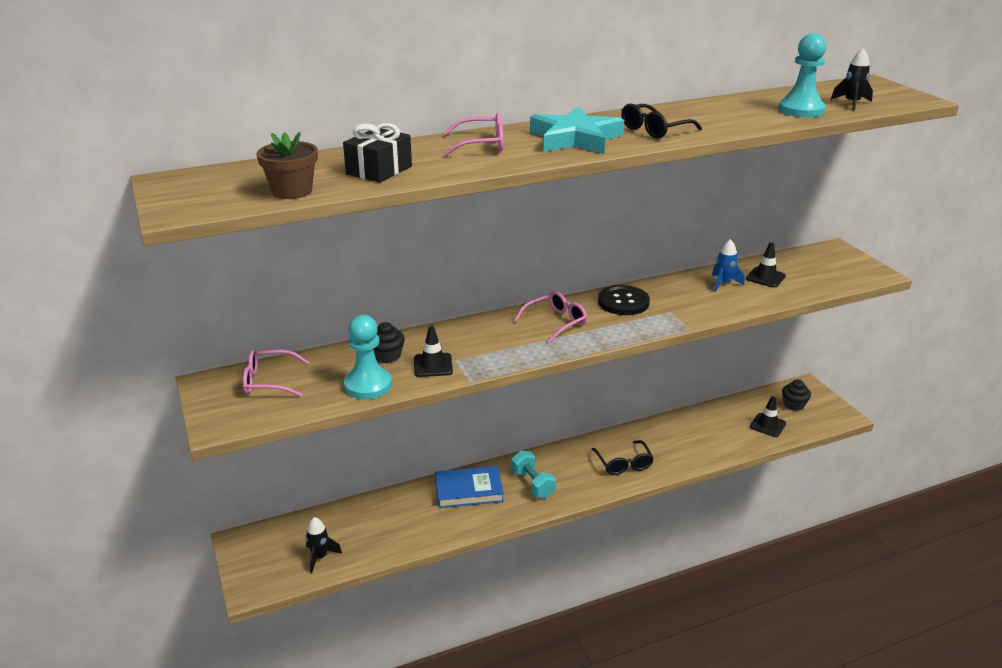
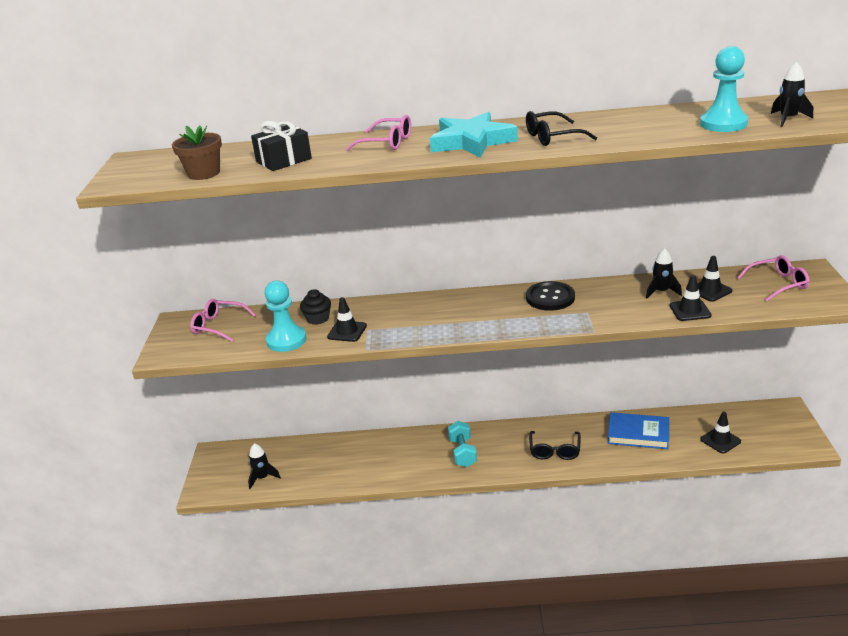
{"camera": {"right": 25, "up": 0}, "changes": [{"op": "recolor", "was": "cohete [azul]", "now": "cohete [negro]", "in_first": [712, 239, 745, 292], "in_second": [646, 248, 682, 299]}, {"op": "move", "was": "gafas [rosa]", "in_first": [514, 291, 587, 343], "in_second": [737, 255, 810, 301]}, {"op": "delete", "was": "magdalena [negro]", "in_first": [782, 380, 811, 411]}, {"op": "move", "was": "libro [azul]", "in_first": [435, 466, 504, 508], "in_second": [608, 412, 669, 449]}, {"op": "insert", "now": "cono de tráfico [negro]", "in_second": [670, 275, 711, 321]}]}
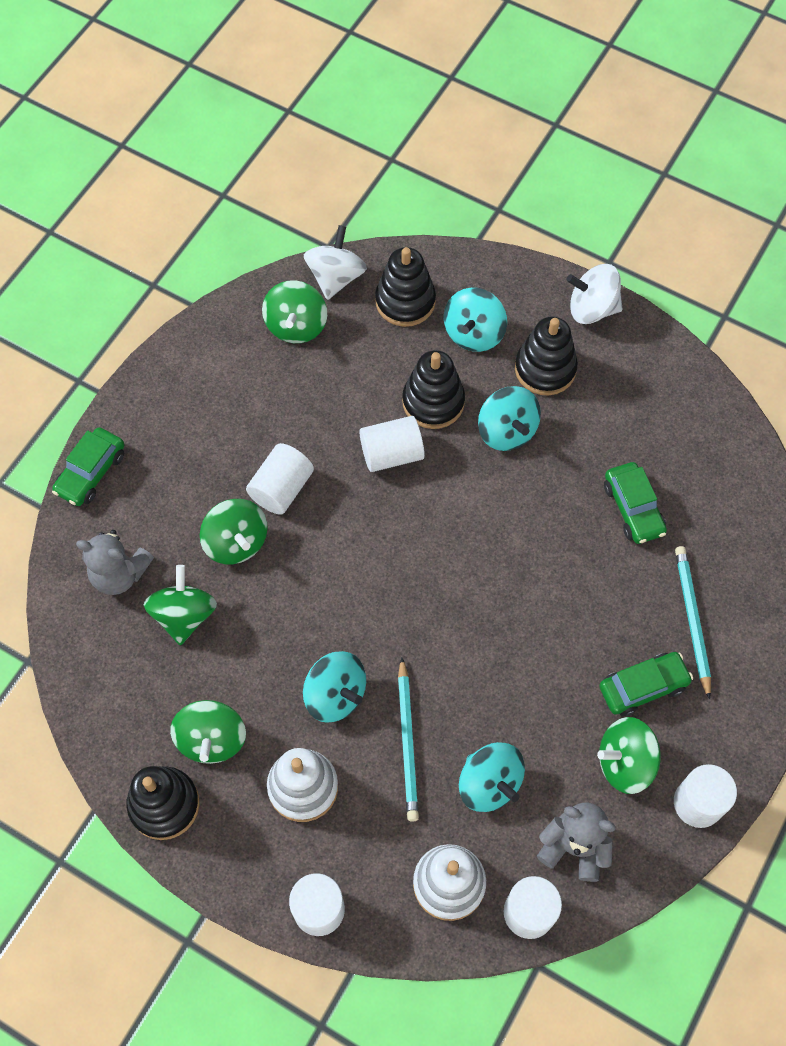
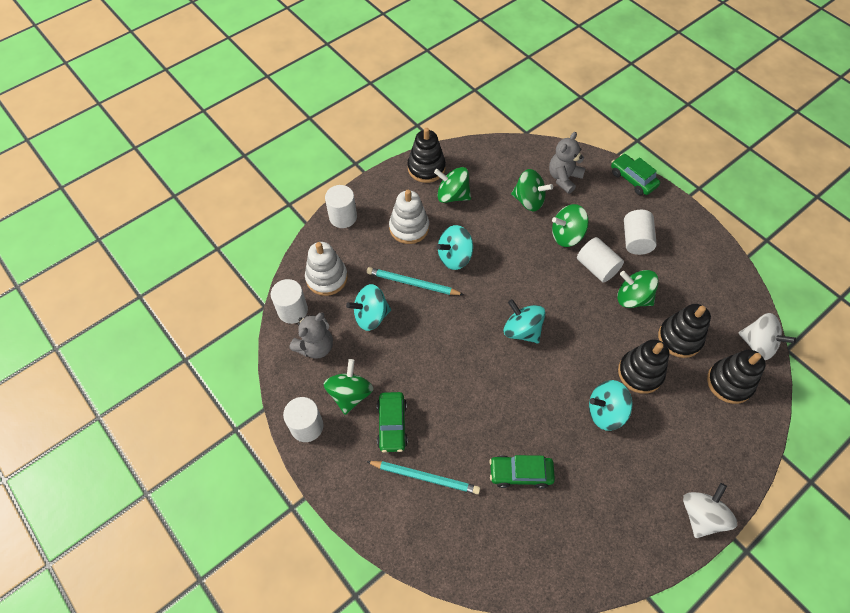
{"camera": {"right": 110, "up": -5}, "changes": [{"op": "move", "was": "peonza [verde]", "in_first": [262, 280, 327, 343], "in_second": [617, 270, 659, 308]}, {"op": "move", "was": "peonza [turquesa]", "in_first": [444, 288, 507, 352], "in_second": [504, 299, 545, 343]}, {"op": "move", "was": "juguete apilable [negro]", "in_first": [515, 316, 578, 396], "in_second": [658, 304, 711, 358]}, {"op": "move", "was": "cilindro [blanco]", "in_first": [359, 416, 425, 472], "in_second": [624, 210, 657, 255]}]}
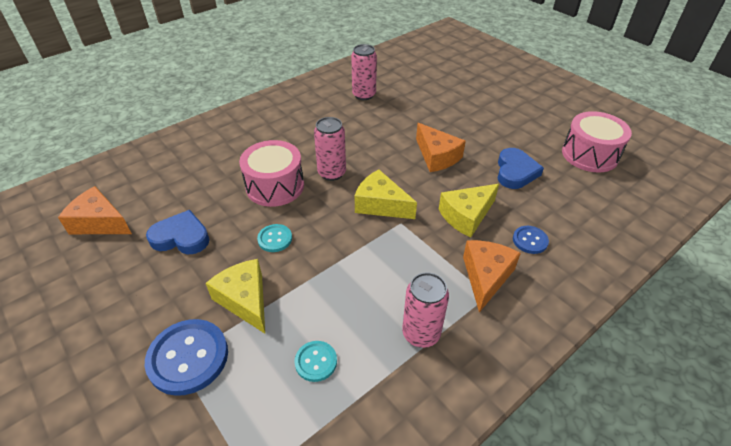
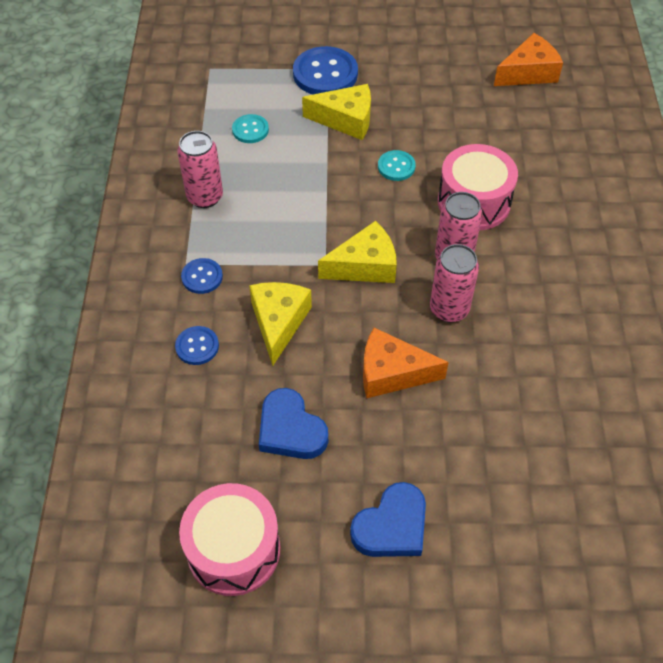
{"camera": {"right": 130, "up": 10}, "changes": [{"op": "move", "was": "lata [rosa]", "in_first": [351, 44, 377, 100], "in_second": [430, 244, 479, 322]}, {"op": "move", "was": "corazón [azul]", "in_first": [146, 210, 210, 254], "in_second": [350, 482, 426, 557]}, {"op": "replace", "was": "queso [naranja]", "now": "botón [azul]", "in_first": [463, 240, 521, 313], "in_second": [181, 258, 223, 294]}]}
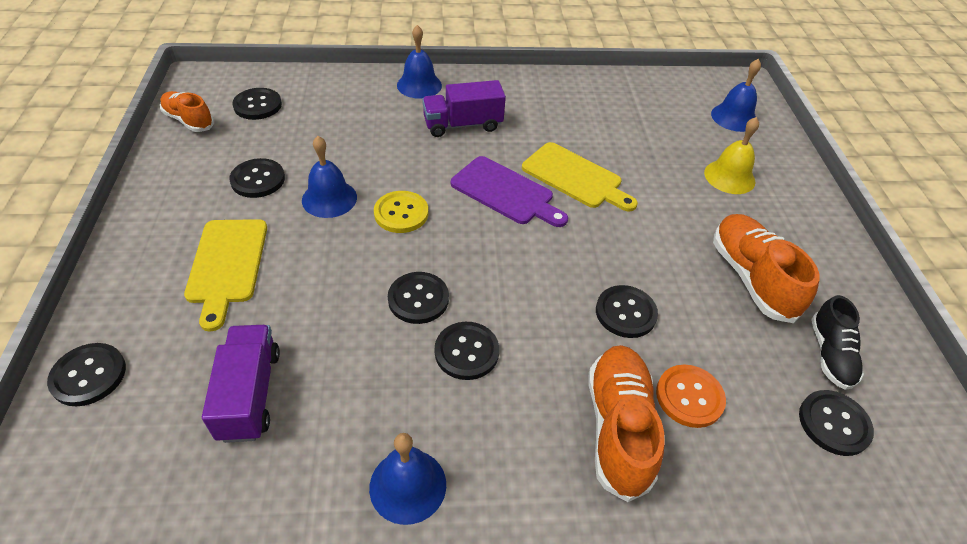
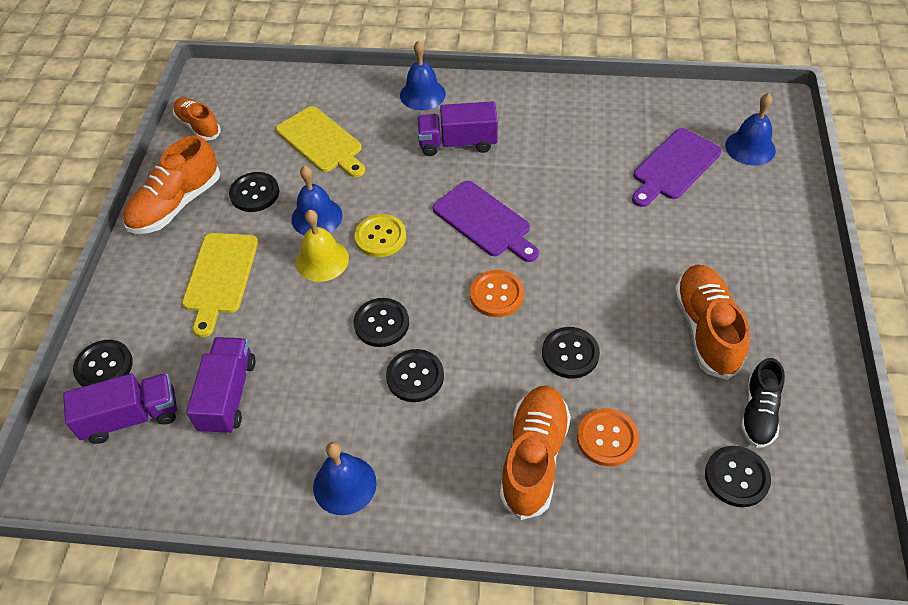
{"camera": {"right": 15, "up": 5}, "changes": [{"op": "delete", "was": "botón [negro]", "in_first": [232, 88, 282, 120]}, {"op": "move", "was": "campana [amarillo]", "in_first": [704, 117, 759, 194], "in_second": [296, 210, 349, 282]}, {"op": "move", "was": "tabla de cortar [amarillo]", "in_first": [522, 142, 638, 212], "in_second": [276, 106, 365, 178]}, {"op": "insert", "now": "tabla de cortar [morado]", "in_second": [632, 128, 722, 207]}, {"op": "insert", "now": "zapato [naranja]", "in_second": [123, 135, 220, 234]}, {"op": "insert", "now": "botón [naranja]", "in_second": [470, 270, 524, 317]}, {"op": "insert", "now": "camión [morado]", "in_second": [63, 373, 177, 444]}]}
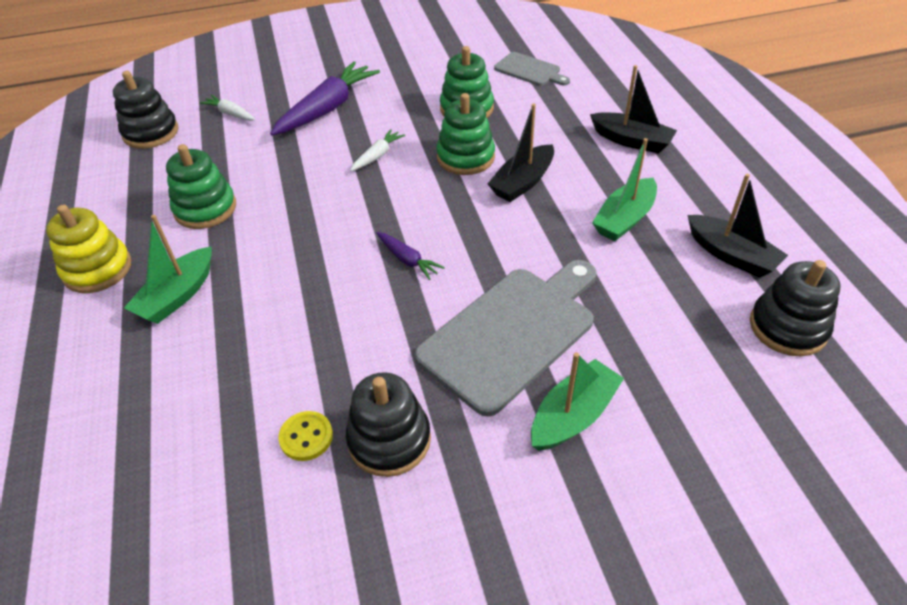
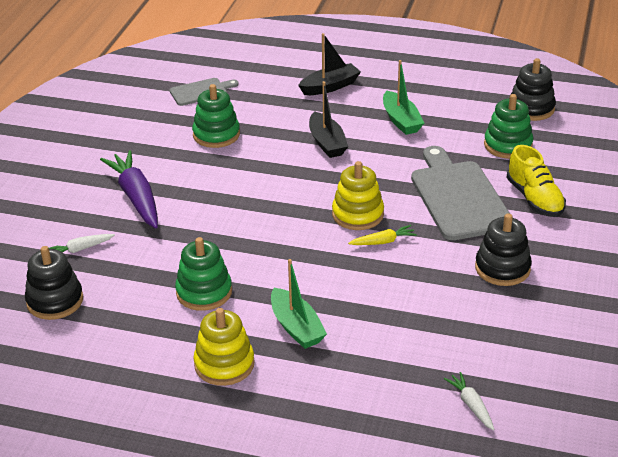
{"camera": {"right": -60, "up": -10}, "changes": [{"op": "move", "was": "juguete apilable [verde]", "in_first": [436, 93, 495, 175], "in_second": [484, 94, 533, 159]}, {"op": "move", "was": "zanahoria [blanco]", "in_first": [350, 129, 405, 171], "in_second": [444, 372, 495, 431]}, {"op": "delete", "was": "barco [negro]", "in_first": [688, 174, 788, 278]}, {"op": "replace", "was": "zanahoria [morado]", "now": "juguete apilable [amarillo]", "in_first": [376, 232, 445, 280], "in_second": [332, 161, 384, 230]}, {"op": "replace", "was": "barco [verde]", "now": "zapato [amarillo]", "in_first": [531, 352, 624, 451], "in_second": [506, 145, 566, 217]}, {"op": "delete", "was": "botón [amarillo]", "in_first": [279, 411, 333, 461]}, {"op": "insert", "now": "zanahoria [amarillo]", "in_second": [348, 225, 417, 245]}]}
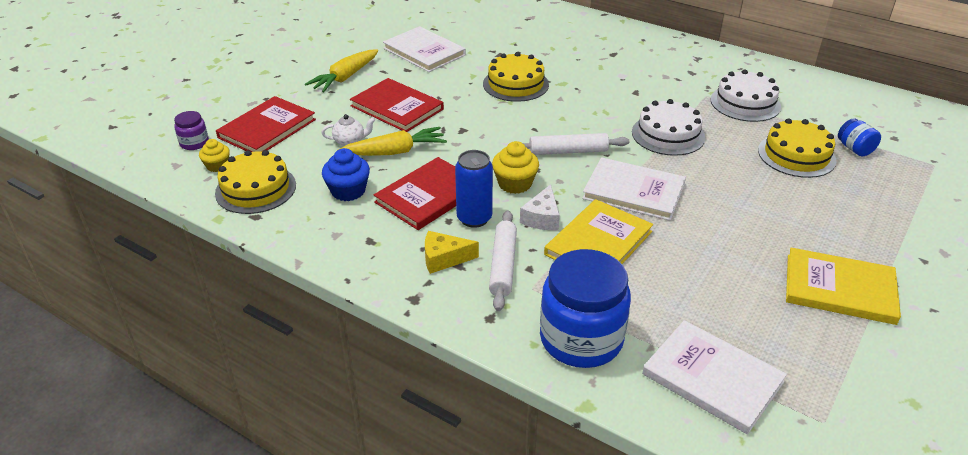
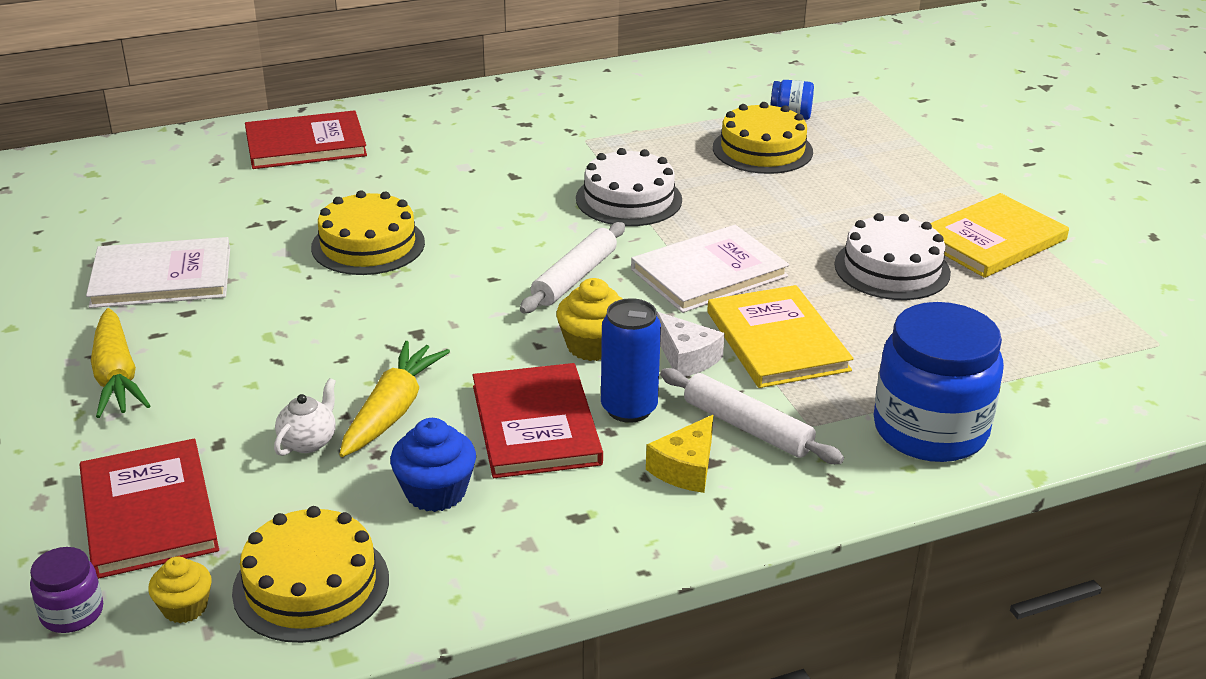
{"camera": {"right": -55, "up": -5}, "changes": [{"op": "move", "was": "tarta [blanco]", "in_first": [711, 69, 781, 122], "in_second": [835, 213, 951, 300]}, {"op": "move", "was": "libro [rojo]", "in_first": [350, 78, 444, 132], "in_second": [245, 110, 367, 169]}, {"op": "delete", "was": "libro [blanco]", "in_first": [642, 320, 787, 434]}]}
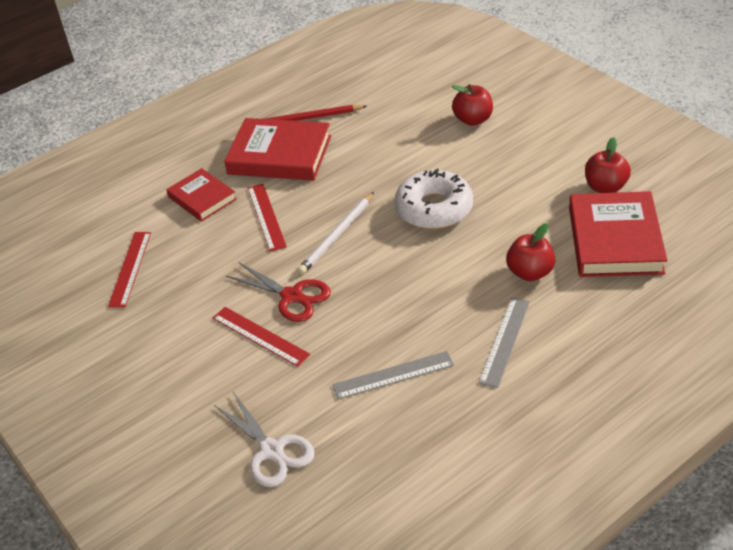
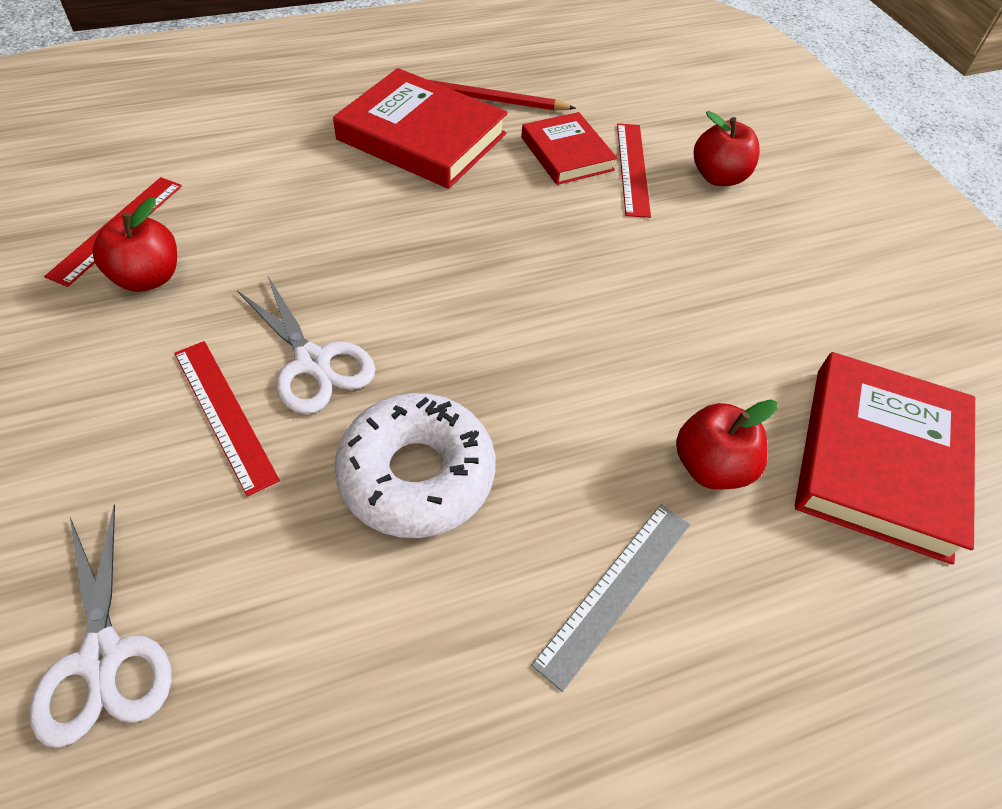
{"camera": {"right": 10, "up": 10}, "changes": [{"op": "move", "was": "manzana [rojo]", "in_first": [585, 137, 631, 193], "in_second": [93, 197, 177, 292]}, {"op": "move", "was": "libro [rojo]", "in_first": [166, 168, 237, 222], "in_second": [521, 112, 617, 185]}, {"op": "move", "was": "rosquilla [blanco]", "in_first": [394, 169, 473, 229], "in_second": [334, 393, 495, 538]}, {"op": "move", "was": "regla [rojo]", "in_first": [248, 184, 287, 252], "in_second": [617, 123, 651, 218]}, {"op": "delete", "was": "lápiz [blanco]", "in_first": [298, 192, 374, 274]}, {"op": "recolor", "was": "tijeras [rojo]", "now": "tijeras [blanco]", "in_first": [226, 262, 331, 322], "in_second": [237, 277, 376, 414]}, {"op": "delete", "was": "regla [gris]", "in_first": [332, 351, 454, 400]}]}
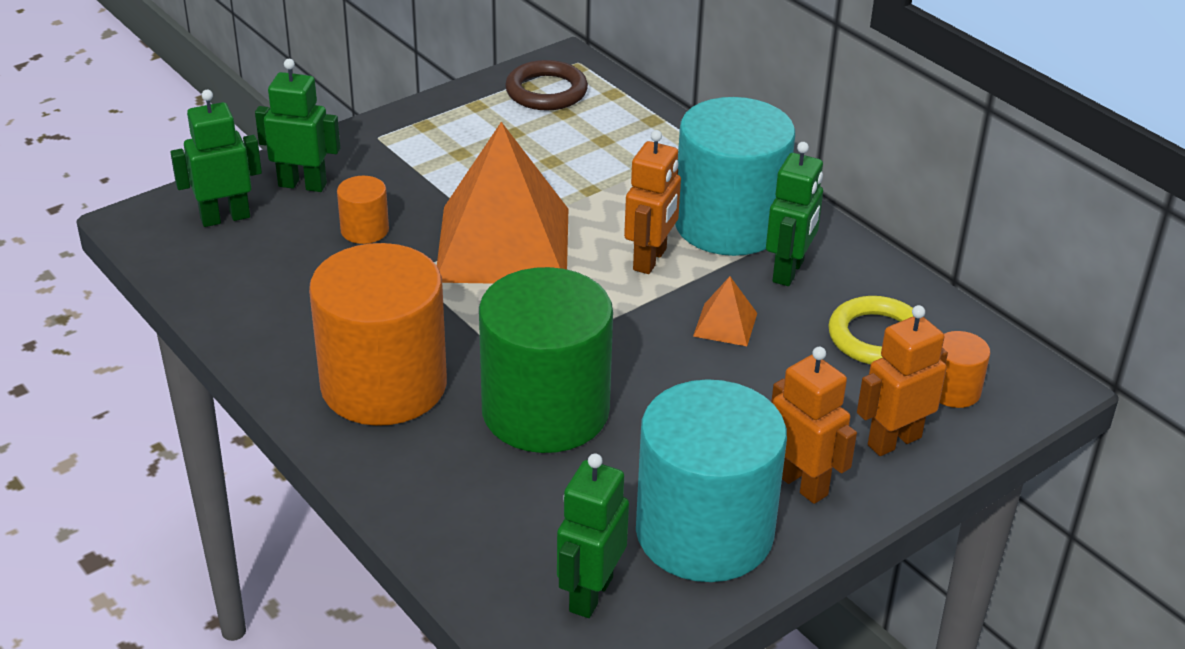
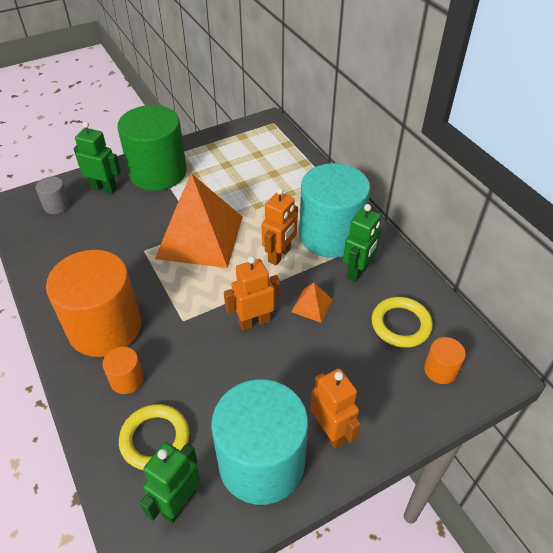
{"camera": {"right": 10, "up": 10}, "changes": [{"op": "delete", "was": "anillo [marrón]", "in_first": [505, 60, 588, 110]}, {"op": "replace", "was": "robot [verde]", "now": "cilindro [gris]", "in_first": [170, 90, 262, 227], "in_second": [35, 176, 70, 214]}, {"op": "move", "was": "cilindro [naranja]", "in_first": [337, 176, 389, 244], "in_second": [102, 347, 144, 394]}, {"op": "move", "was": "cilindro [verde]", "in_first": [479, 267, 613, 453], "in_second": [117, 105, 187, 191]}, {"op": "move", "was": "robot [naranja]", "in_first": [857, 305, 948, 456], "in_second": [224, 256, 280, 331]}, {"op": "insert", "now": "anillo [amarillo]", "in_second": [119, 404, 189, 470]}]}
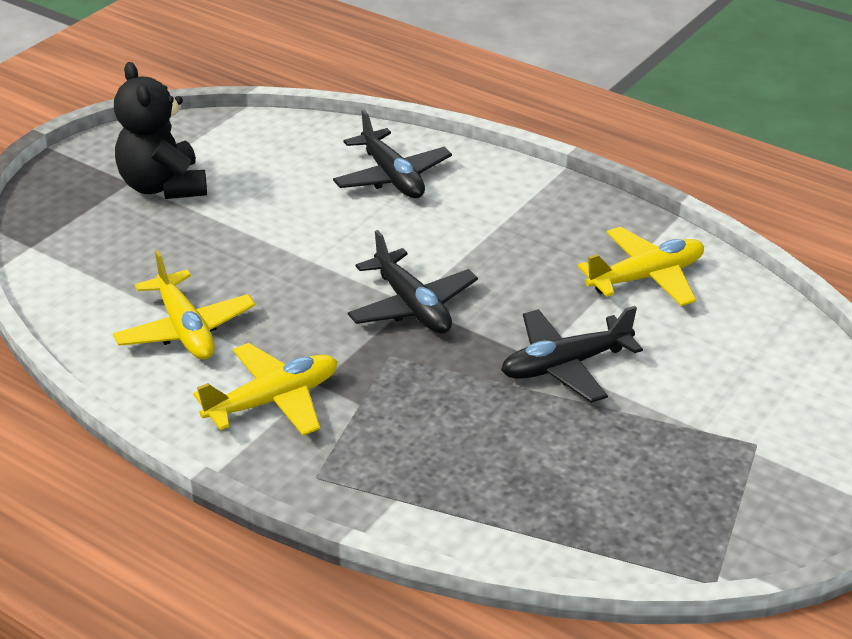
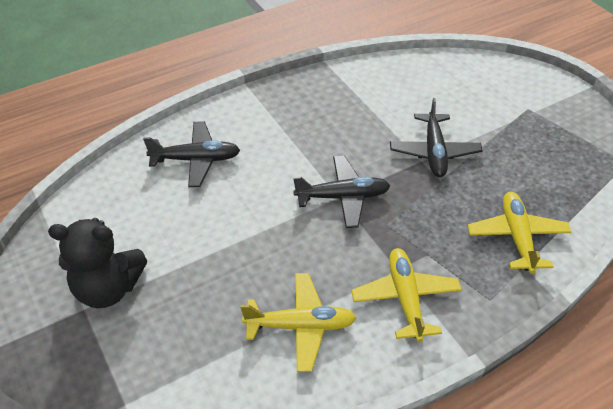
{"camera": {"right": -65, "up": 10}, "changes": [{"op": "move", "was": "avión [amarillo]", "in_first": [578, 227, 704, 306], "in_second": [467, 192, 572, 274]}]}
